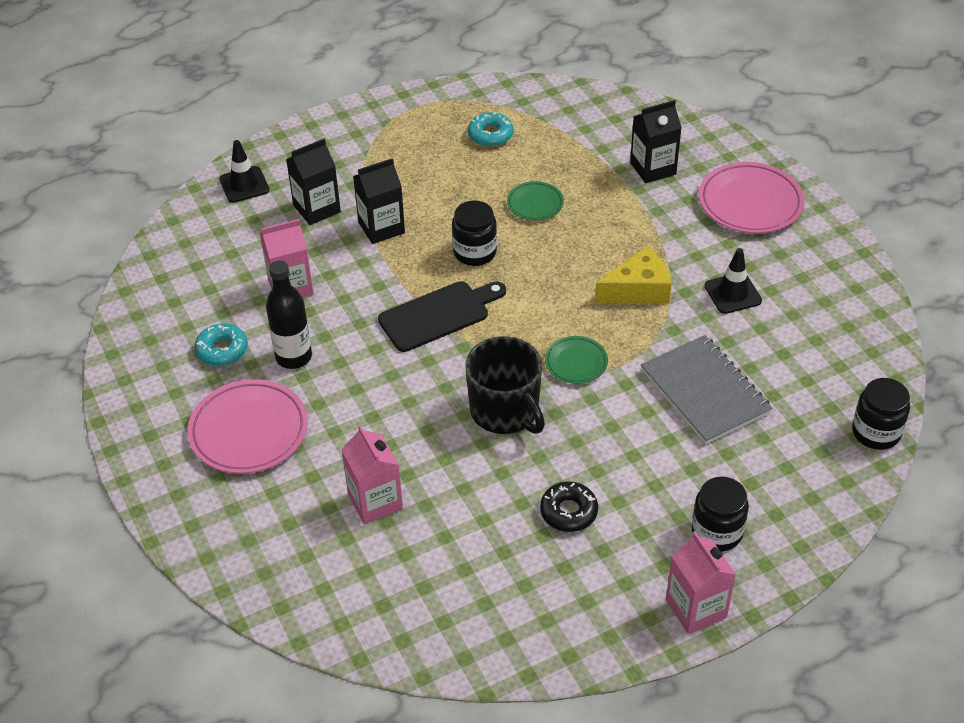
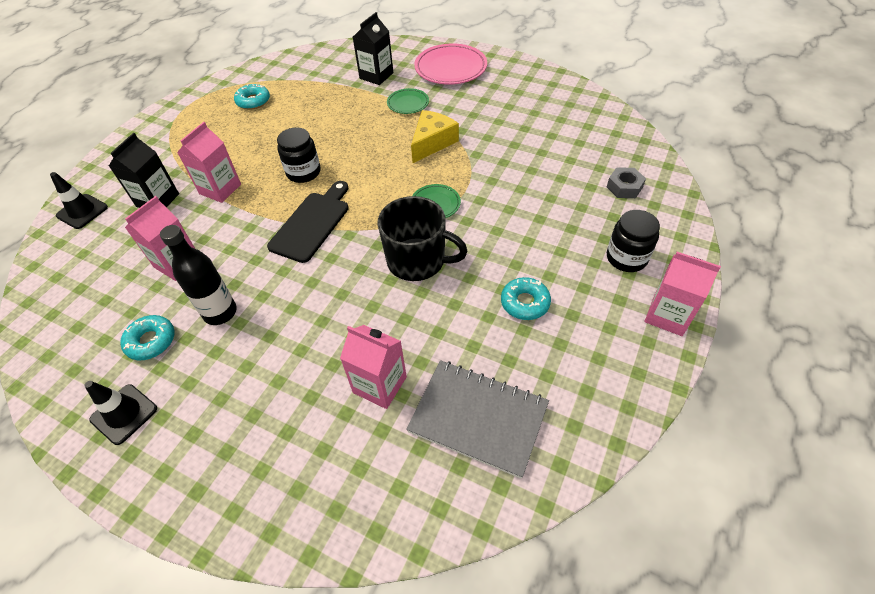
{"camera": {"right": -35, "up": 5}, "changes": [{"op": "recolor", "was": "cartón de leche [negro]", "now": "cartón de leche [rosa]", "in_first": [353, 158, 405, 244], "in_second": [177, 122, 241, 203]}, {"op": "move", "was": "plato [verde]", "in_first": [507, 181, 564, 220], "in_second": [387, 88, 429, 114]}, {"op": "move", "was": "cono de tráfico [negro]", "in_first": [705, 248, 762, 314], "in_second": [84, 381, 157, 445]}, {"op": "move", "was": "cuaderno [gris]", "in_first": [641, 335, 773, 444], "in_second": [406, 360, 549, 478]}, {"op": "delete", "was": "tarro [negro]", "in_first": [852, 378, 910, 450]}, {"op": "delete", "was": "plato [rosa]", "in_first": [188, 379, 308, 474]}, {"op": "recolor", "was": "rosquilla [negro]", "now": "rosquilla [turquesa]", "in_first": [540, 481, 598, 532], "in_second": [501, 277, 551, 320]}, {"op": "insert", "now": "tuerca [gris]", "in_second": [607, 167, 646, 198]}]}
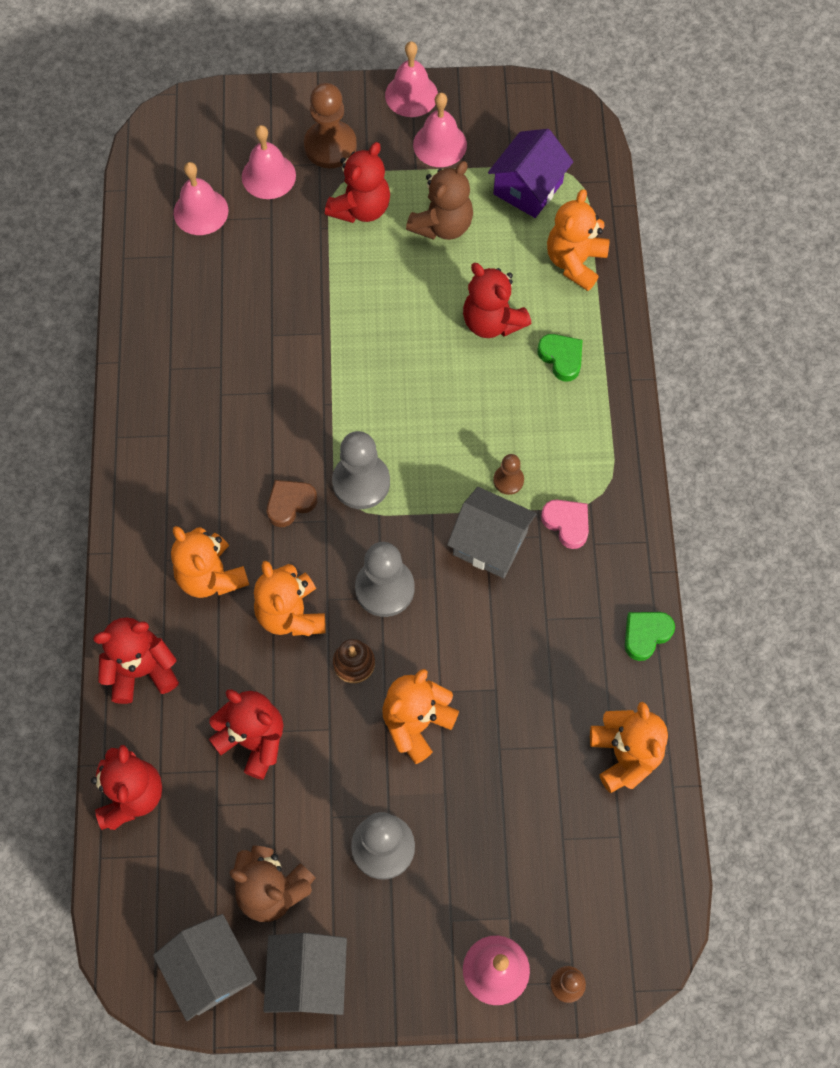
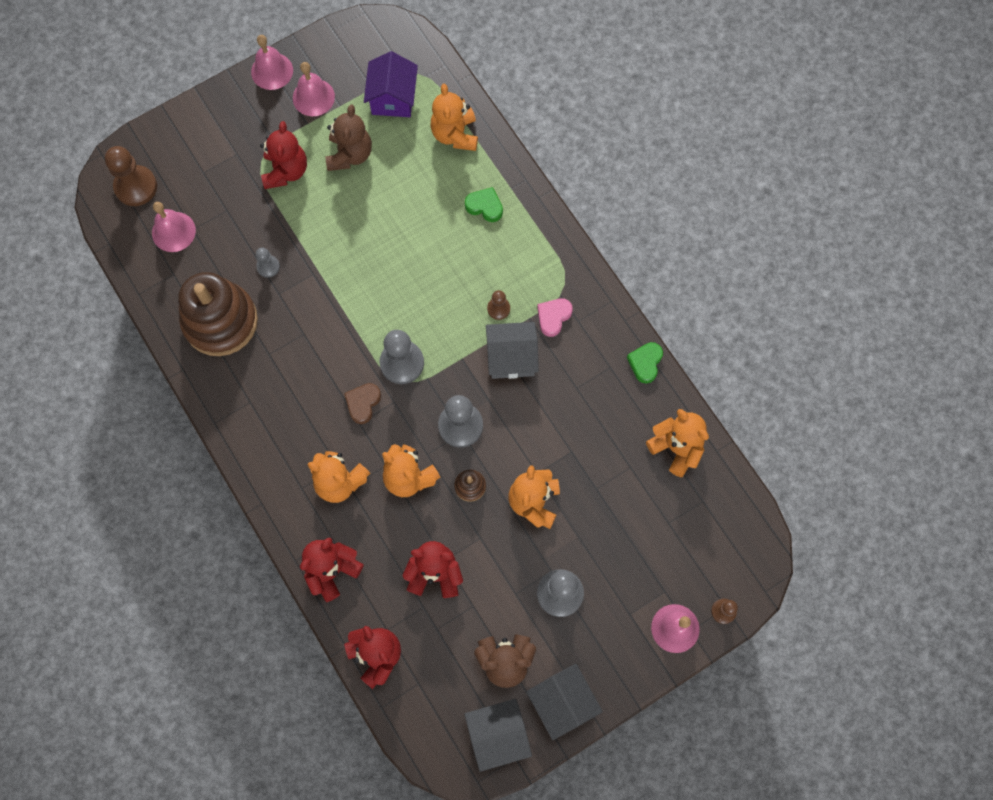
{"camera": {"right": -30, "up": 5}, "changes": [{"op": "move", "was": "peón [marrón]", "in_first": [304, 83, 357, 168], "in_second": [105, 146, 157, 206]}, {"op": "delete", "was": "campana [rosa]", "in_first": [242, 125, 296, 199]}, {"op": "delete", "was": "osito [rojo]", "in_first": [463, 263, 531, 338]}, {"op": "rotate", "was": "corazón [rosa]", "in_first": [541, 500, 589, 549], "in_second": [537, 299, 573, 337], "clockwise": -75}, {"op": "rotate", "was": "casa [gris]", "in_first": [153, 914, 257, 1021], "in_second": [465, 699, 532, 772], "clockwise": -45}, {"op": "insert", "now": "peón [gris]", "in_second": [255, 247, 280, 278]}, {"op": "insert", "now": "juguete apilable [marrón]", "in_second": [178, 272, 258, 356]}]}
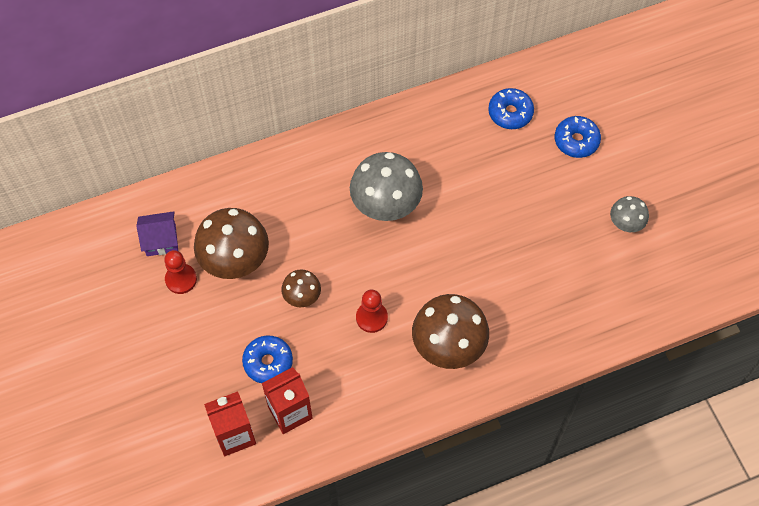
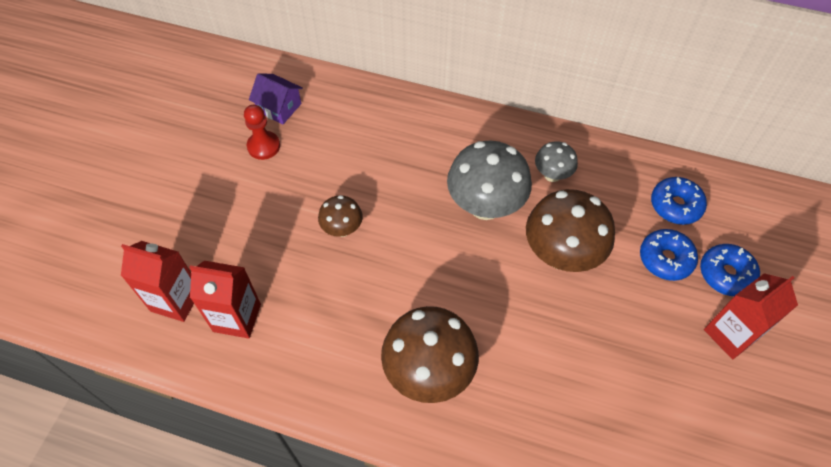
{"camera": {"right": 40, "up": -5}, "changes": [{"op": "move", "was": "seta [gris]", "in_first": [610, 196, 649, 232], "in_second": [535, 141, 578, 182]}, {"op": "move", "was": "seta [marrón]", "in_first": [194, 208, 269, 279], "in_second": [526, 189, 615, 272]}, {"op": "delete", "was": "peón [rojo]", "in_first": [356, 290, 388, 333]}, {"op": "move", "was": "rosquilla [azul]", "in_first": [242, 336, 293, 383], "in_second": [640, 229, 698, 281]}, {"op": "insert", "now": "cartón de leche [rojo]", "in_second": [704, 273, 798, 359]}]}
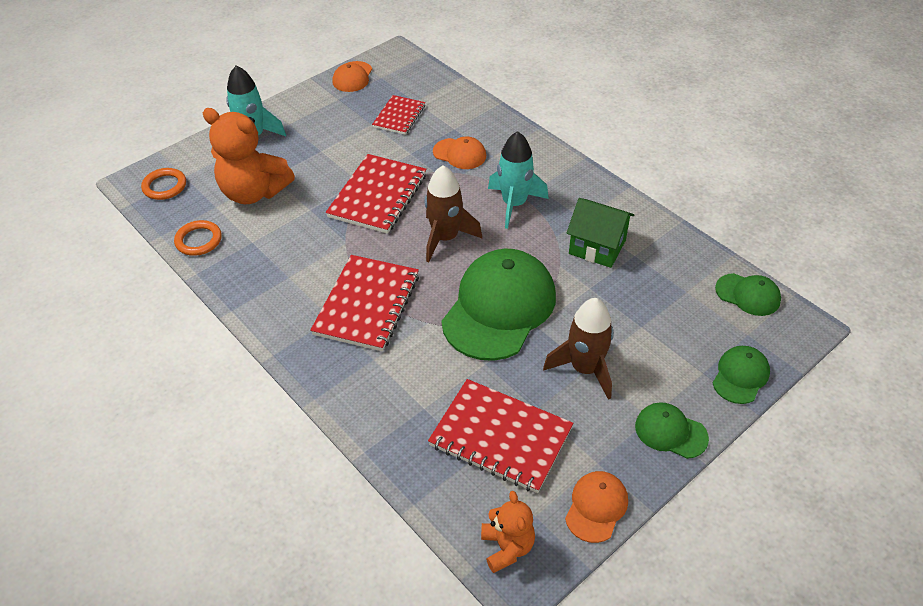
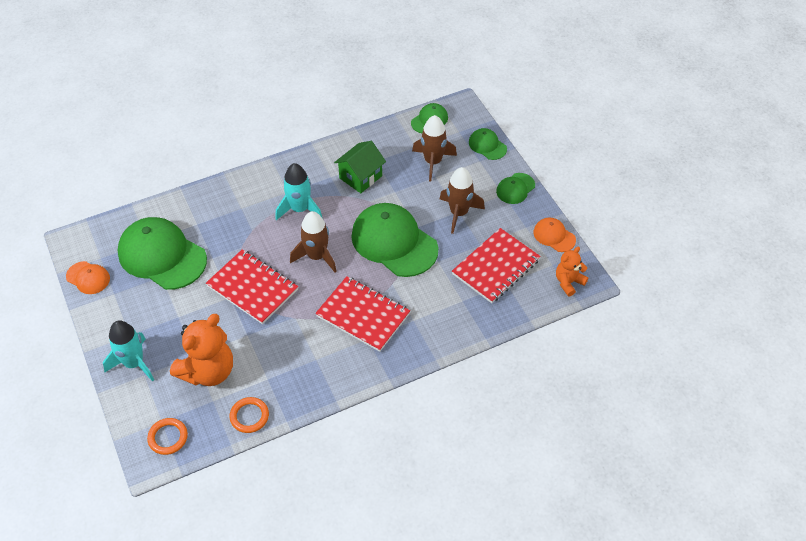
{"camera": {"right": -75, "up": 5}, "changes": [{"op": "replace", "was": "cuaderno [rojo]", "now": "gorra [verde]", "in_first": [372, 95, 425, 135], "in_second": [117, 217, 207, 290]}, {"op": "delete", "was": "gorra [naranja]", "in_first": [433, 137, 486, 169]}, {"op": "rotate", "was": "osito [naranja]", "in_first": [481, 491, 535, 573], "in_second": [556, 247, 588, 296], "clockwise": -45}, {"op": "insert", "now": "cohete [marrón]", "in_second": [412, 115, 457, 182]}]}
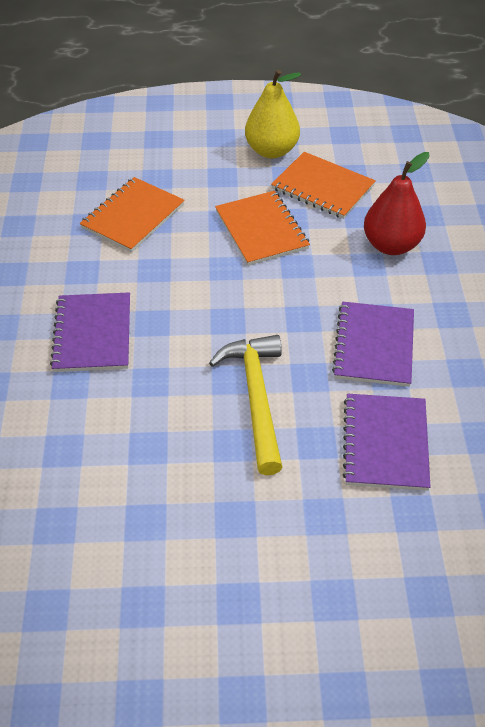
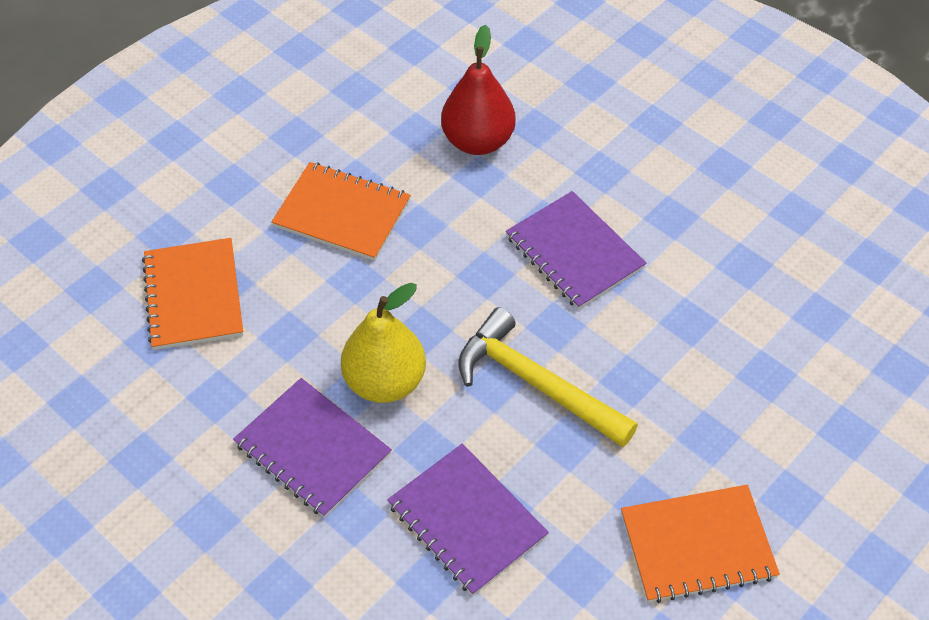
{"camera": {"right": -45, "up": 5}, "changes": [{"op": "move", "was": "pera [amarillo]", "in_first": [245, 70, 301, 158], "in_second": [341, 283, 426, 403]}, {"op": "move", "was": "cuaderno [naranja]", "in_first": [271, 152, 376, 219], "in_second": [621, 485, 780, 603]}, {"op": "move", "was": "cuaderno [morado]", "in_first": [343, 394, 430, 491], "in_second": [387, 443, 549, 596]}]}
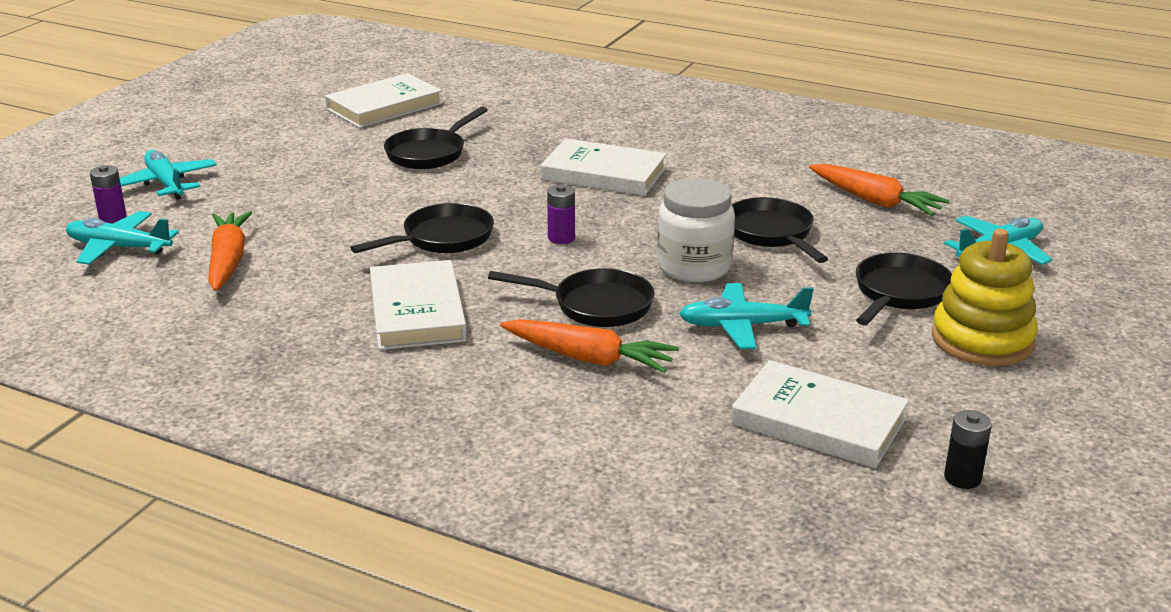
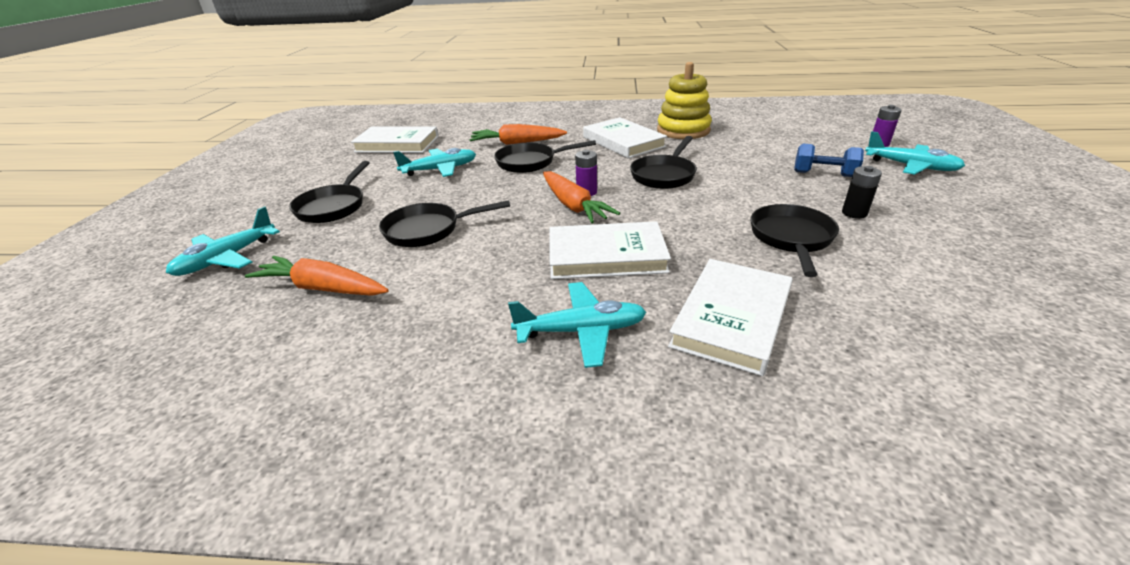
{"camera": {"right": 160, "up": 5}, "changes": [{"op": "move", "was": "libro [blanco]", "in_first": [325, 73, 443, 128], "in_second": [668, 259, 793, 376]}, {"op": "delete", "was": "tarro [blanco]", "in_first": [657, 178, 735, 282]}, {"op": "rotate", "was": "sartén [negro]", "in_first": [731, 197, 828, 263], "in_second": [379, 200, 510, 247], "clockwise": 120}, {"op": "move", "was": "avión [turquesa]", "in_first": [66, 211, 179, 265], "in_second": [508, 282, 646, 368]}, {"op": "move", "was": "zanahoria [naranja]", "in_first": [208, 211, 252, 291], "in_second": [543, 171, 620, 223]}, {"op": "move", "was": "juguete apilable [amarillo]", "in_first": [932, 229, 1038, 366], "in_second": [657, 62, 712, 139]}, {"op": "move", "was": "pila [negro]", "in_first": [944, 410, 992, 489], "in_second": [842, 166, 882, 219]}, {"op": "insert", "now": "mancuerna [azul]", "in_second": [794, 144, 864, 177]}]}
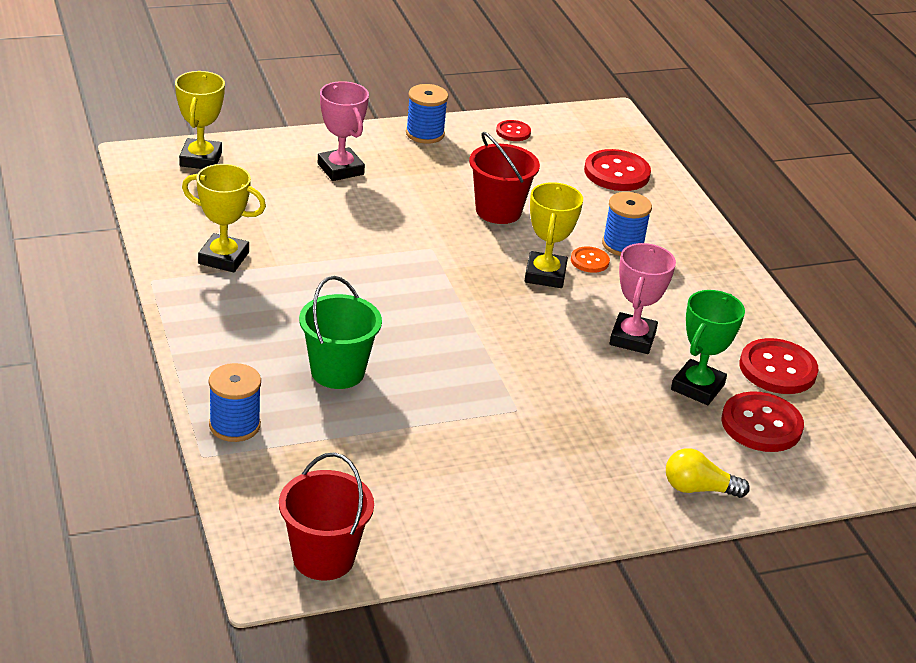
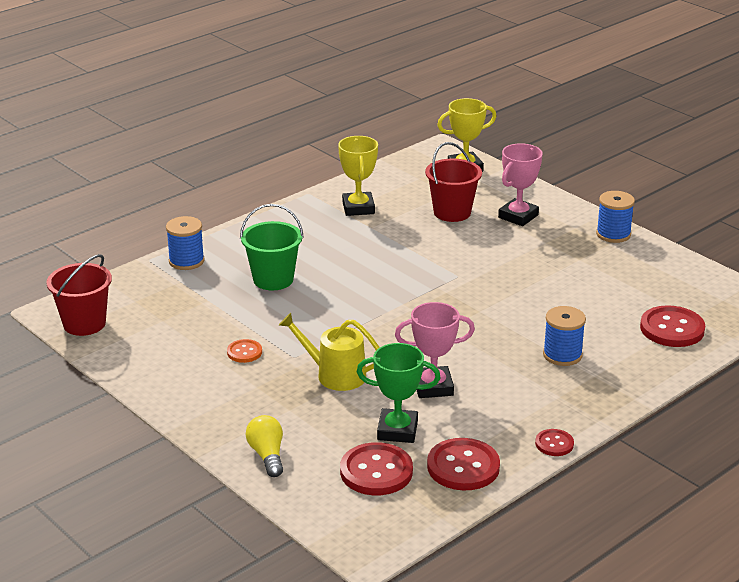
{"camera": {"right": 70, "up": -5}, "changes": [{"op": "move", "was": "botón [rojo]", "in_first": [496, 120, 531, 141], "in_second": [535, 429, 574, 456]}, {"op": "move", "was": "balde [rojo]", "in_first": [469, 132, 540, 224], "in_second": [425, 142, 482, 222]}, {"op": "delete", "was": "trofeo [amarillo]", "in_first": [525, 182, 583, 288]}, {"op": "move", "was": "botón [naranja]", "in_first": [571, 246, 610, 273], "in_second": [227, 339, 262, 363]}, {"op": "insert", "now": "regadera [amarillo]", "in_second": [279, 313, 380, 391]}]}
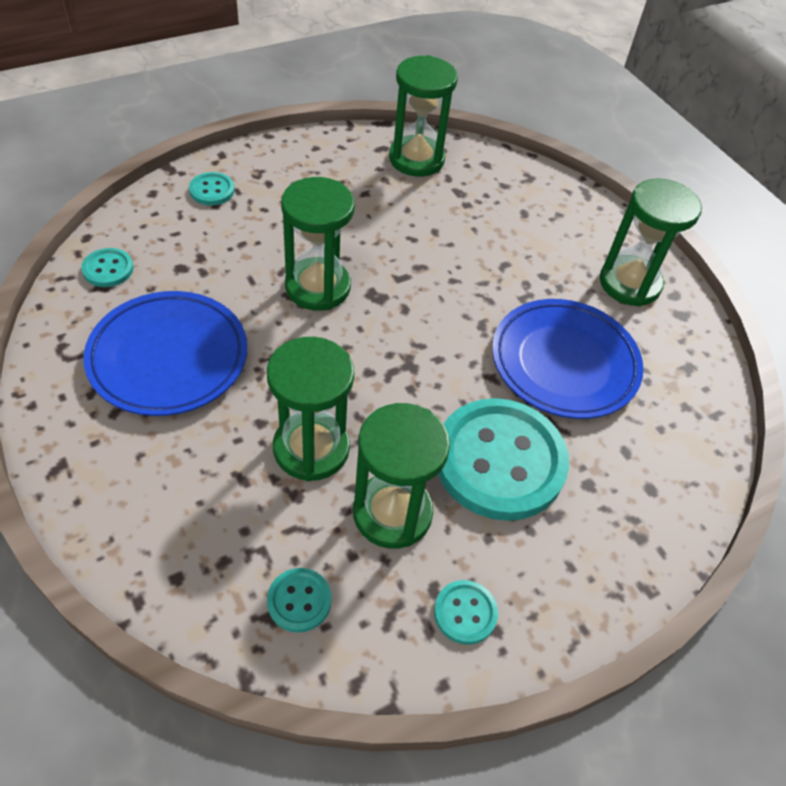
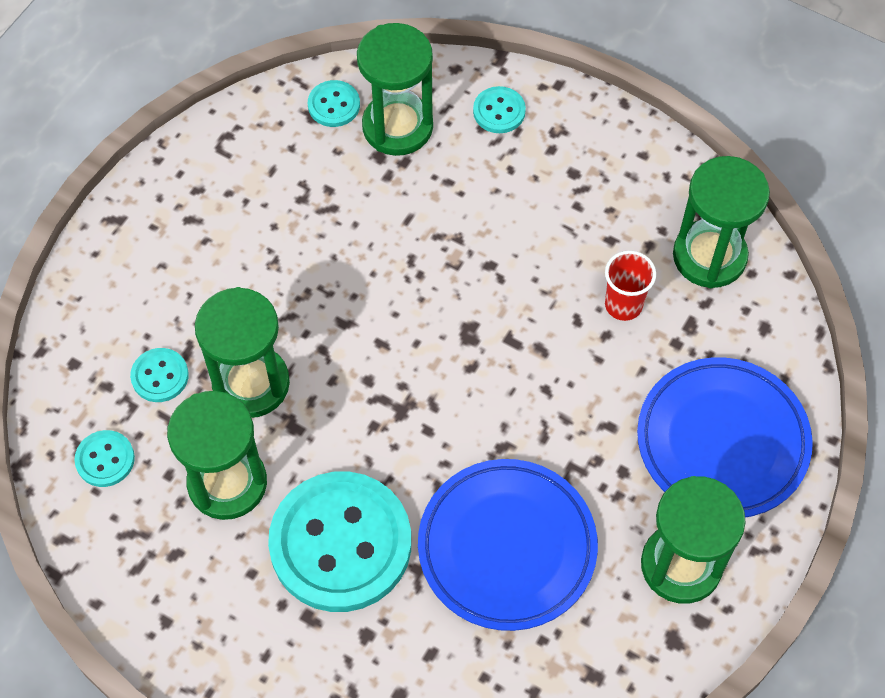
{"camera": {"right": 65, "up": 10}, "changes": [{"op": "move", "was": "reloj de arena [verde]", "in_first": [281, 177, 355, 311], "in_second": [357, 23, 433, 156]}, {"op": "move", "was": "plato [azul]", "in_first": [83, 291, 247, 416], "in_second": [637, 357, 813, 517]}, {"op": "move", "was": "botón [turquesa]", "in_first": [434, 580, 498, 645], "in_second": [130, 348, 189, 402]}, {"op": "insert", "now": "vaso [rojo]", "in_second": [605, 251, 656, 321]}]}
